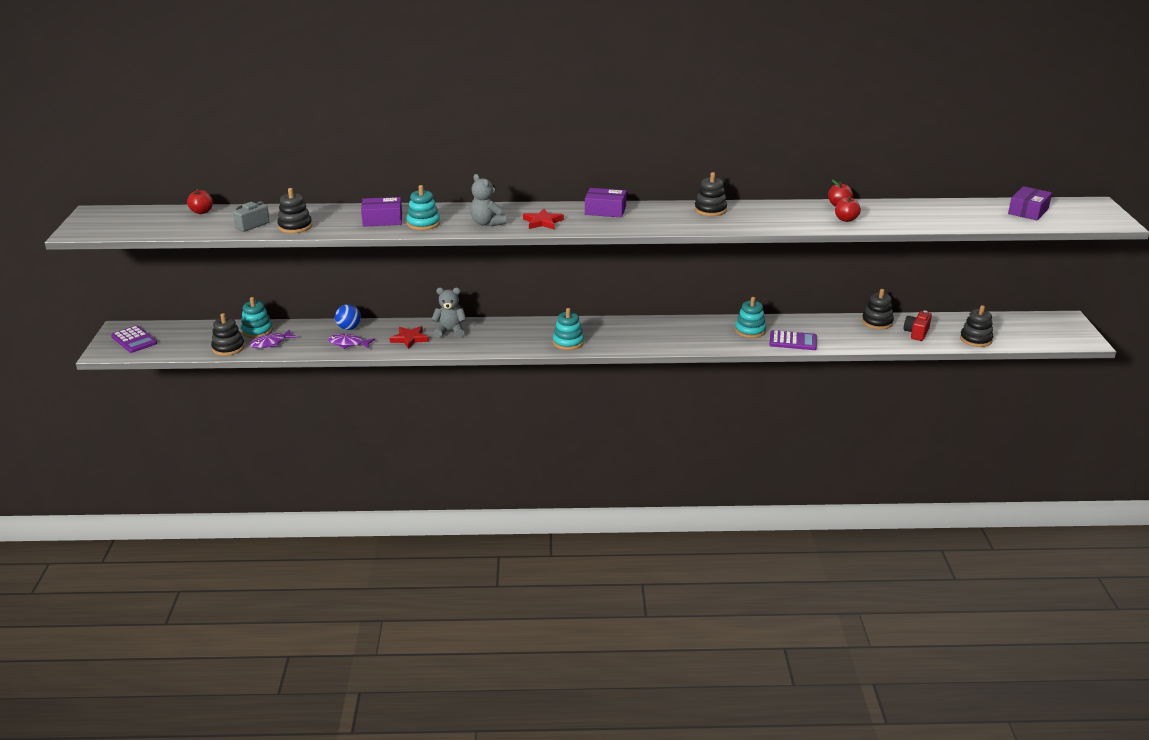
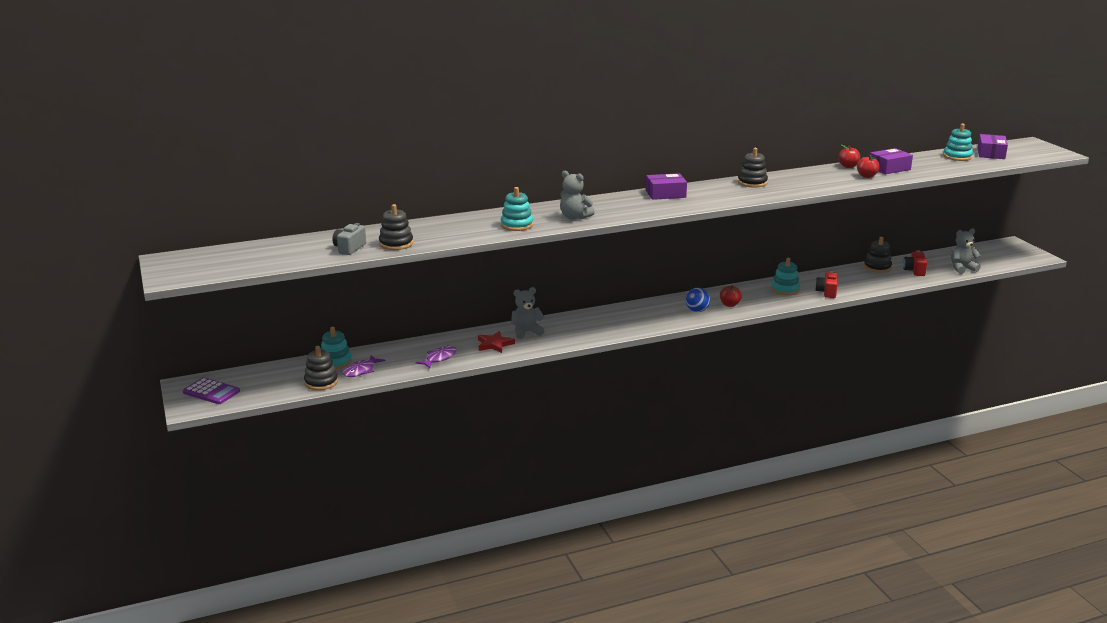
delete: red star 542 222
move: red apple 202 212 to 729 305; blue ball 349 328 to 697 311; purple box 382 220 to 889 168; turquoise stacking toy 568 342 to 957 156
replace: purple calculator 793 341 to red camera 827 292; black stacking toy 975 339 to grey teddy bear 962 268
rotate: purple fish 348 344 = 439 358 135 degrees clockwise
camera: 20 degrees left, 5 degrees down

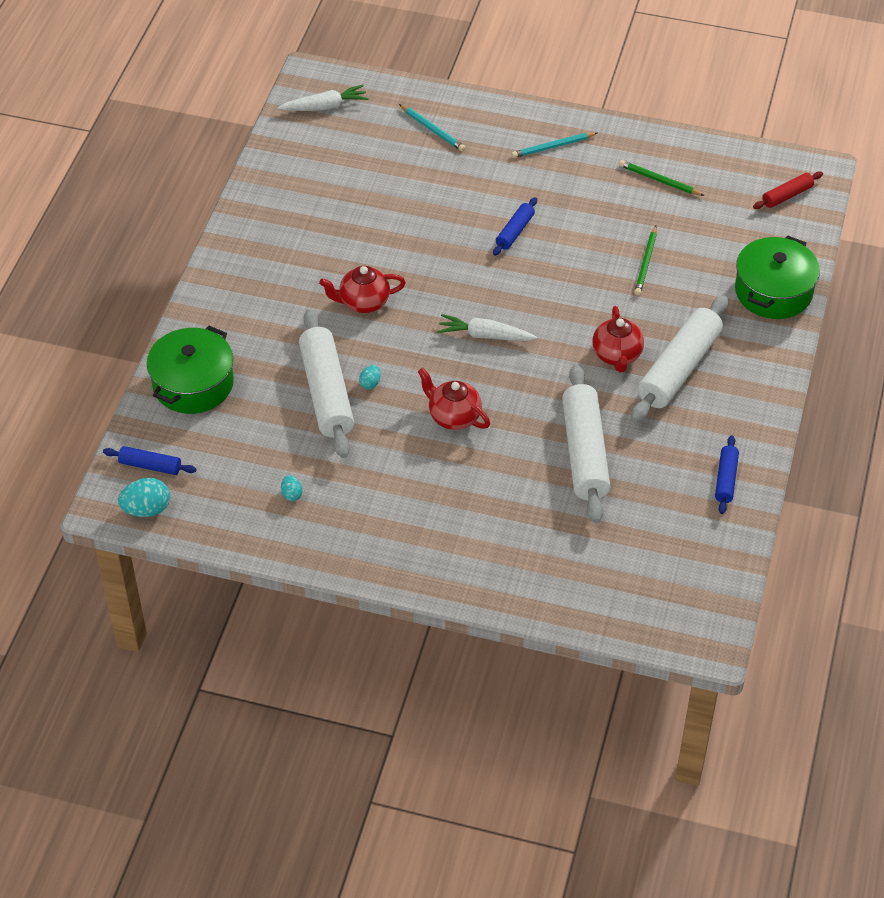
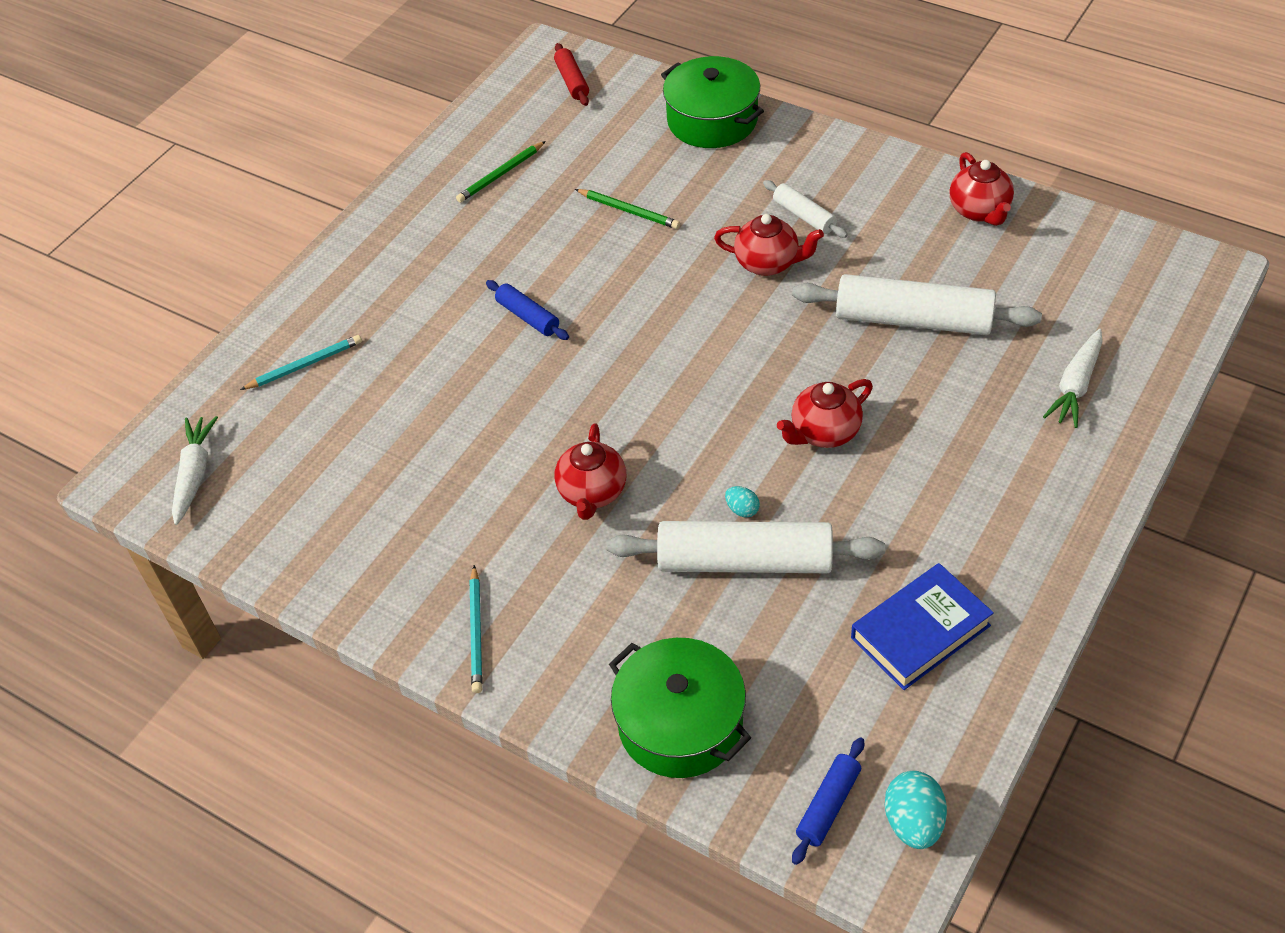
move: white carrot 485 335 to 1075 385; turquoise pencil 553 147 to 476 632
replace: turquoise egg 291 494 to blue book 920 631; blue rolling pin 726 479 to red teapot 979 211
resize: white rolling pin 678 368 = 804 216 x0.49
camera: 70 degrees left, 0 degrees up

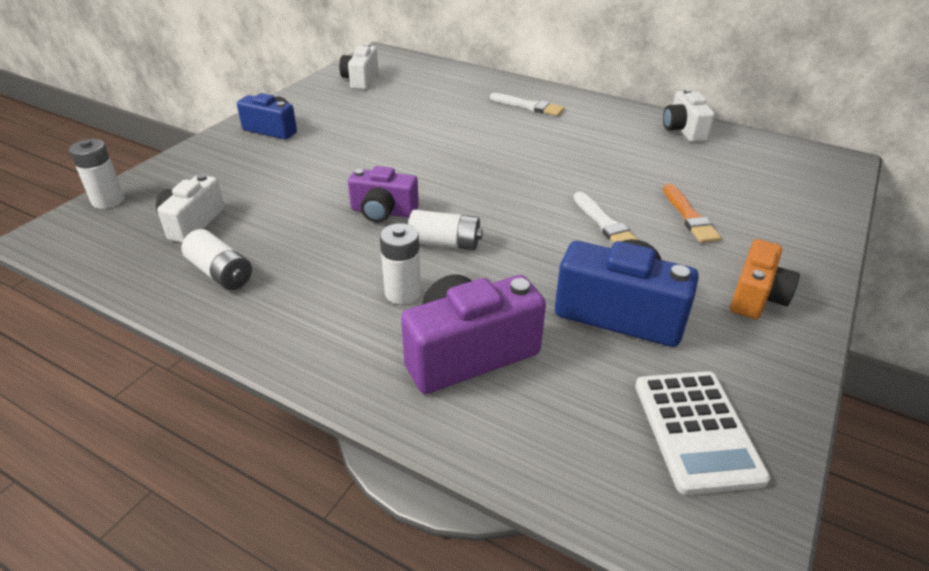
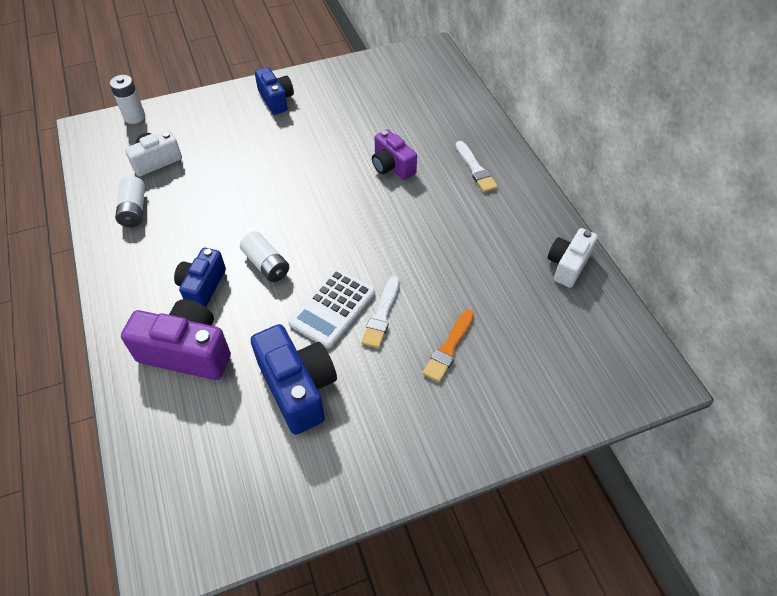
delete: white camera 361 80; orange camera 756 297
move: purple camera 383 212 to 392 166; white calculator 697 431 to 332 308
replace: white battery 403 293 to blue camera 202 287
camera: 40 degrees right, 15 degrees up

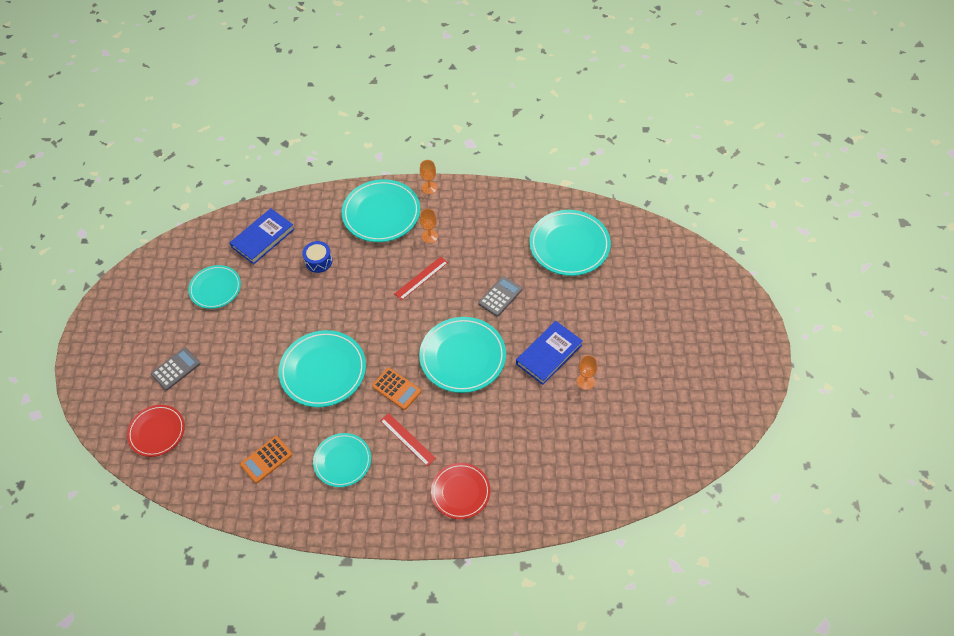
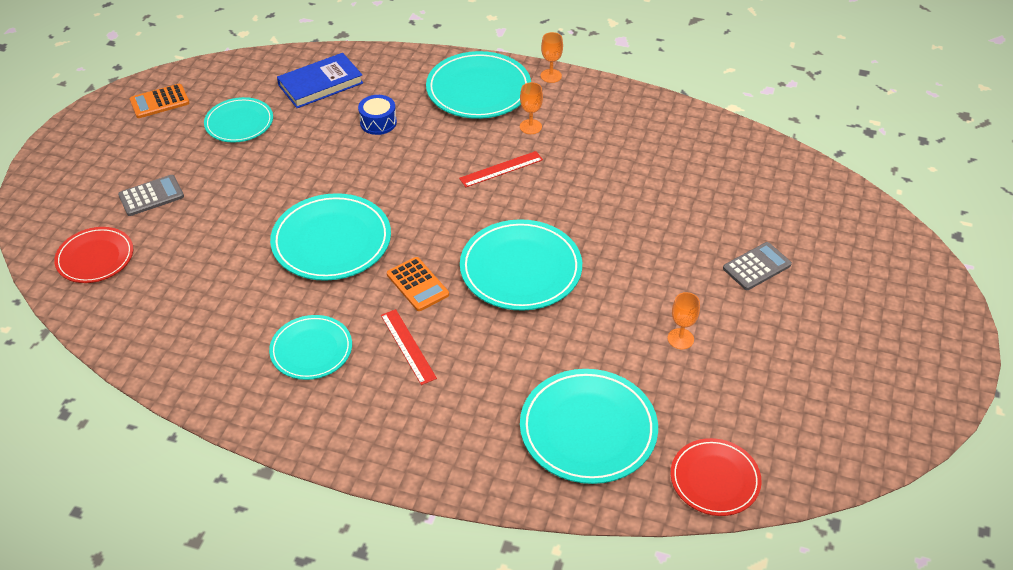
delete: blue book 549 354
move: orange calculator 266 459 to 159 102; red plate 460 492 to 714 479; grey calculator 500 296 to 756 267; turquoise plate 569 245 to 588 429
camera: 15 degrees right, 10 degrees down

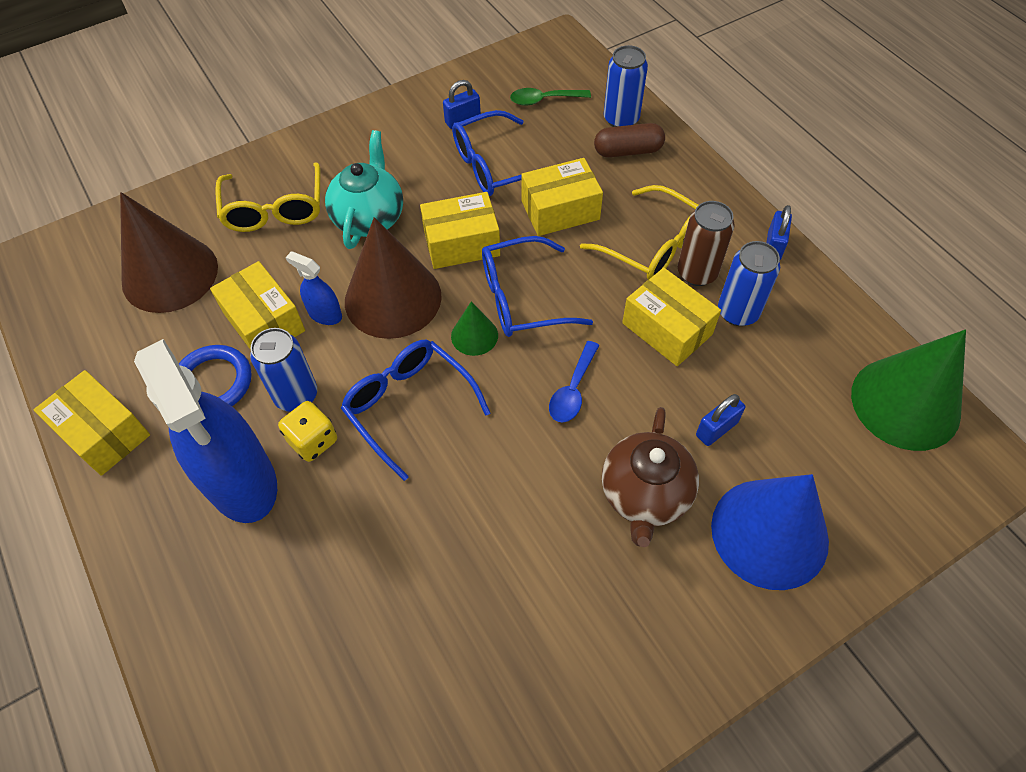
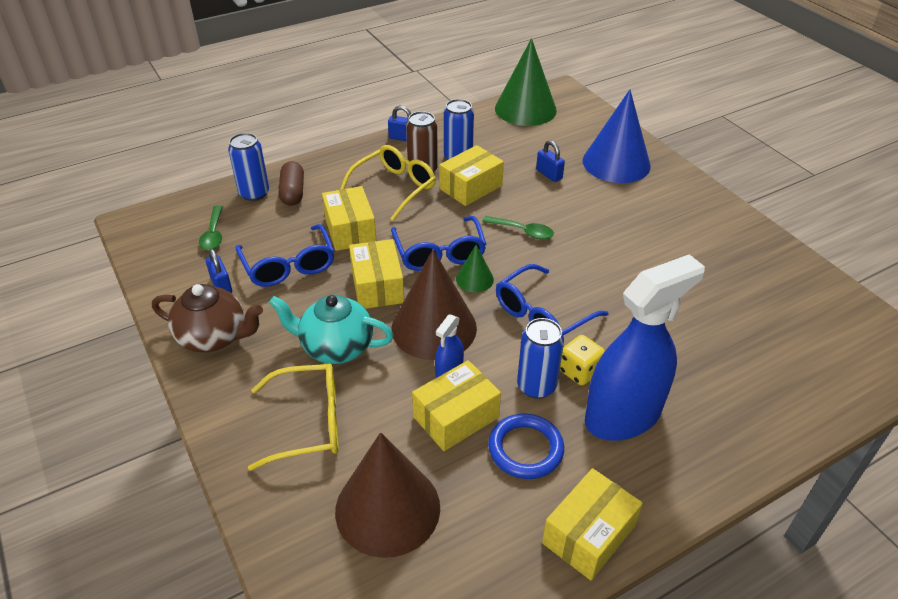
move: brown teapot 645 495 to 214 337
recolor: blue spoon 573 390 to green spoon 523 231
camera: 90 degrees left, 15 degrees down

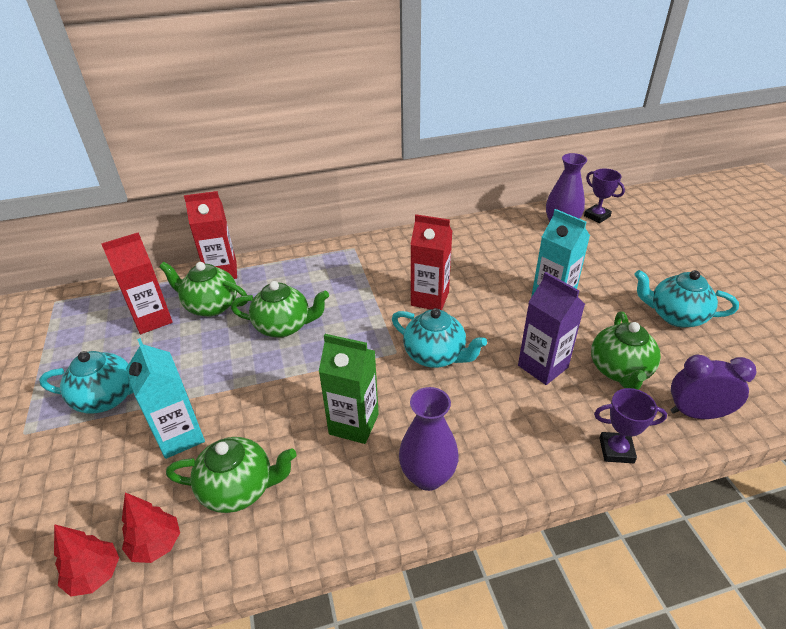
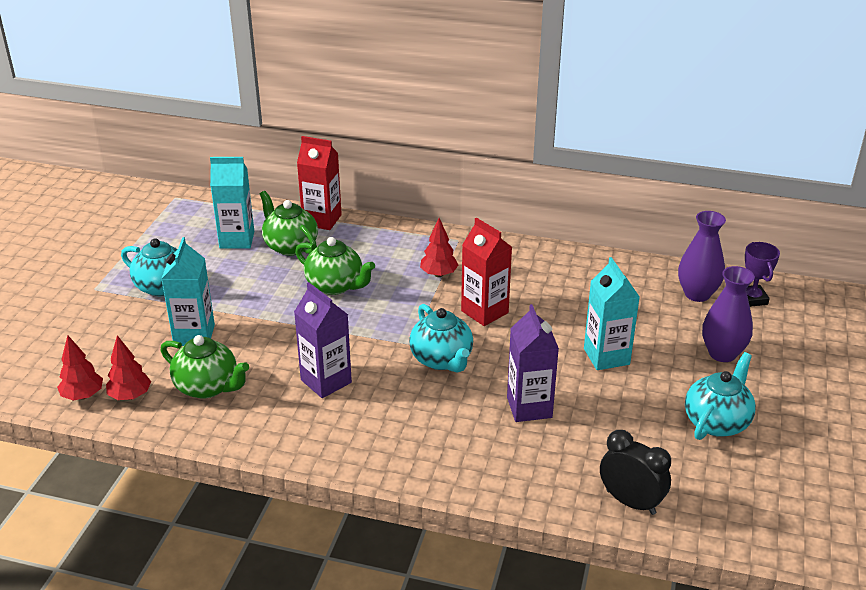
delete: green teapot 620 370; purple trophy 616 450
insert: red tree 439 274
move: purple vase 427 476 to 722 353
recolor: red carton 152 319 to turquoise carton 237 240; green carton 354 424 to purple carton 326 381; purple clock 696 413 to black clock 630 502
rotate: turquoise teapot 676 316 = 717 422 75 degrees clockwise
camera: 30 degrees right, 5 degrees down

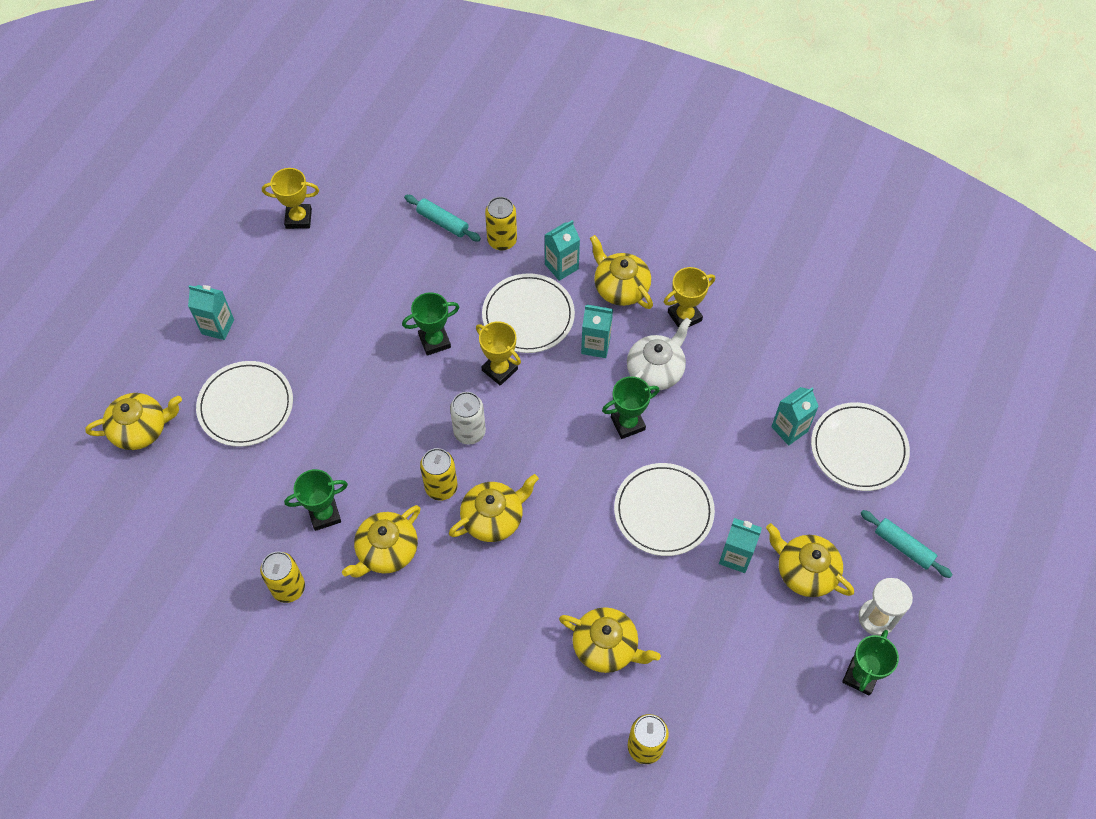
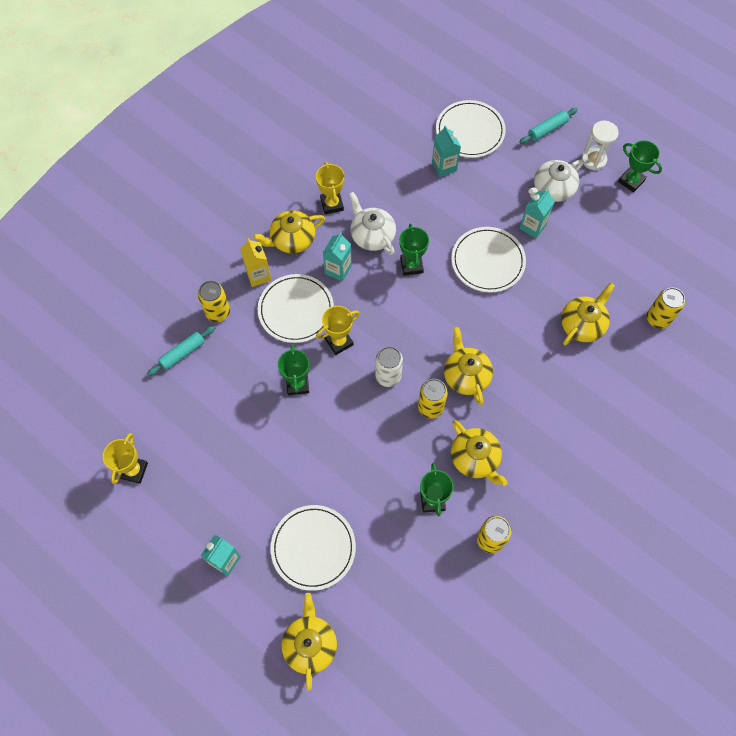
recolor: turquoise carton 561 266 to yellow carton 258 275; yellow teapot 805 571 to white teapot 552 189
camera: 75 degrees left, 5 degrees up

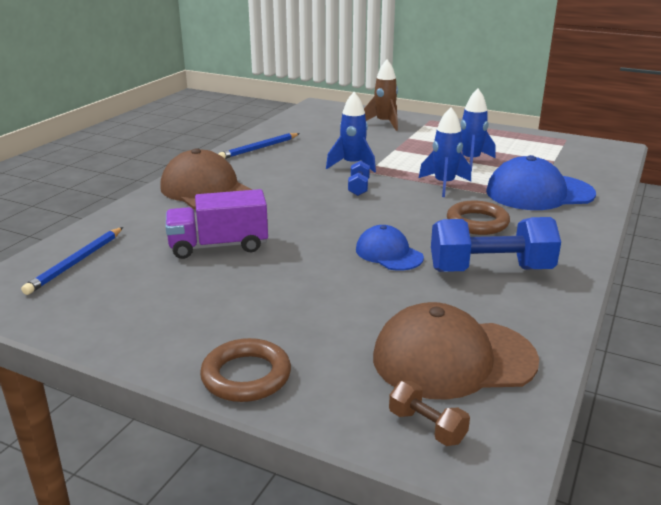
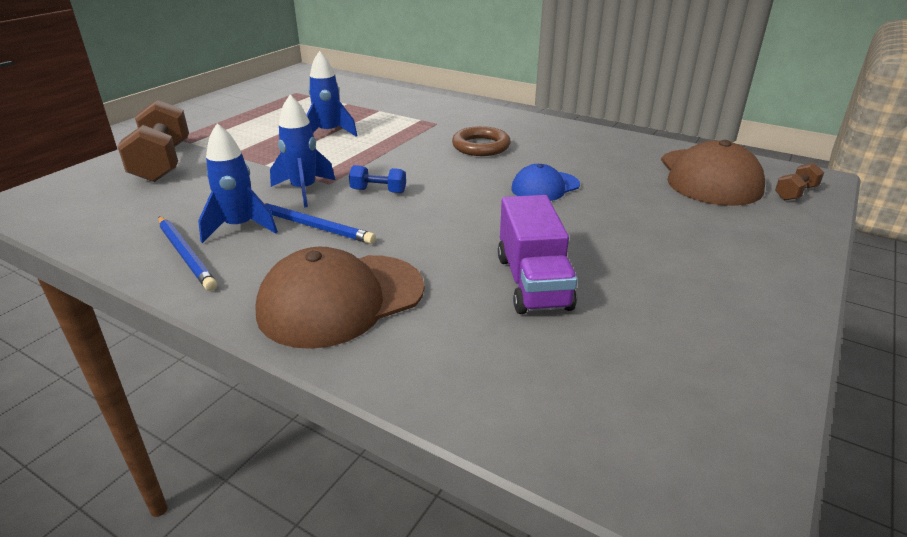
delete: brown ring 246 376; blue dumbbell 490 270; blue cap 539 193
move: blue pencil 76 262 to 312 226; blue rocket 444 185 to 239 227
replace: brown rocket 384 123 to brown dumbbell 162 163
camera: 85 degrees left, 5 degrees up

